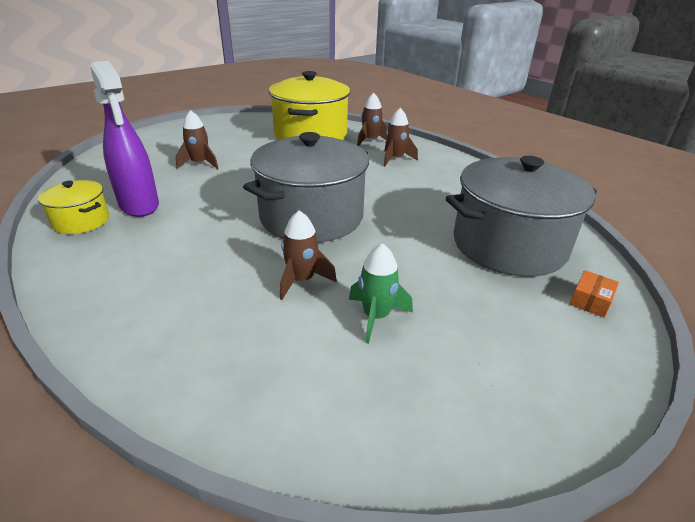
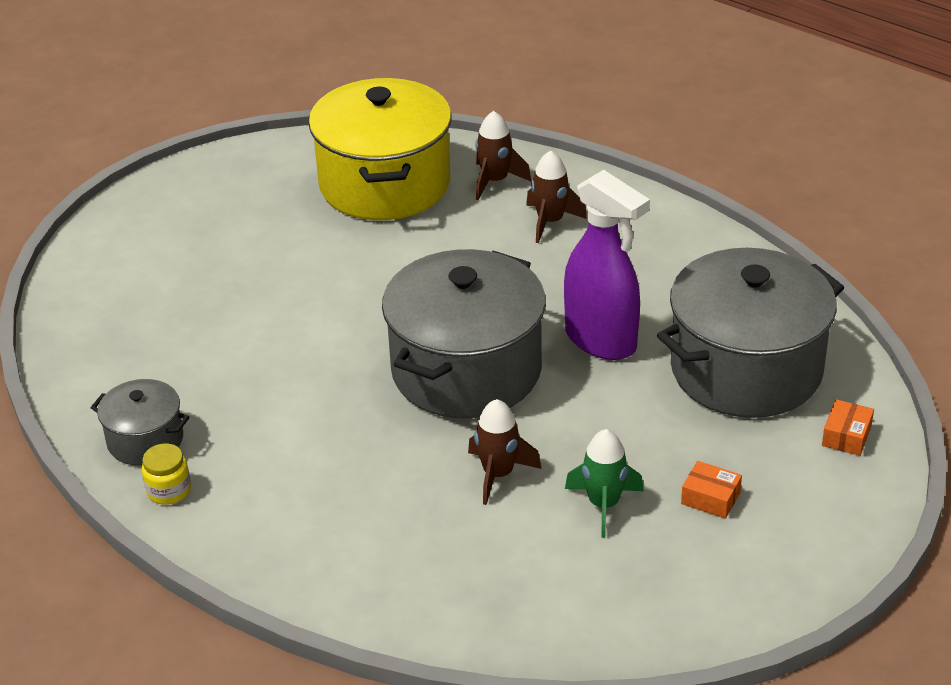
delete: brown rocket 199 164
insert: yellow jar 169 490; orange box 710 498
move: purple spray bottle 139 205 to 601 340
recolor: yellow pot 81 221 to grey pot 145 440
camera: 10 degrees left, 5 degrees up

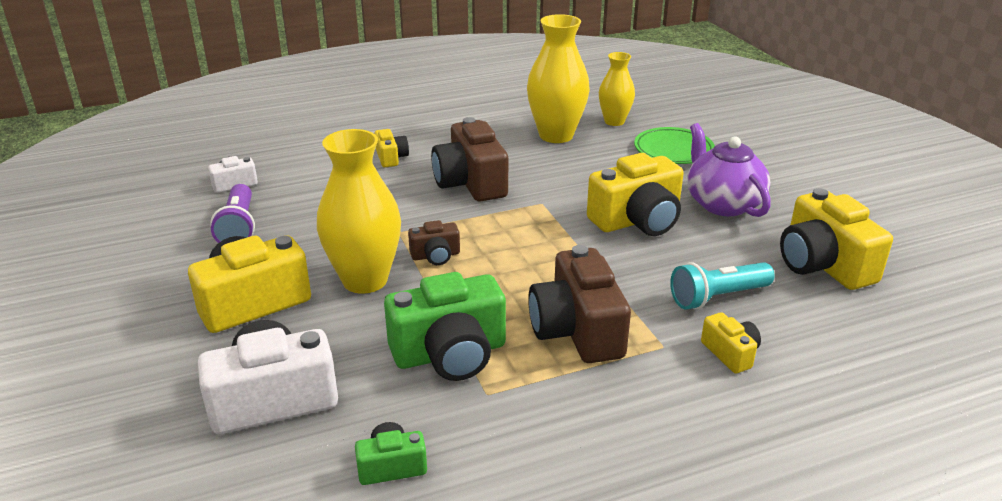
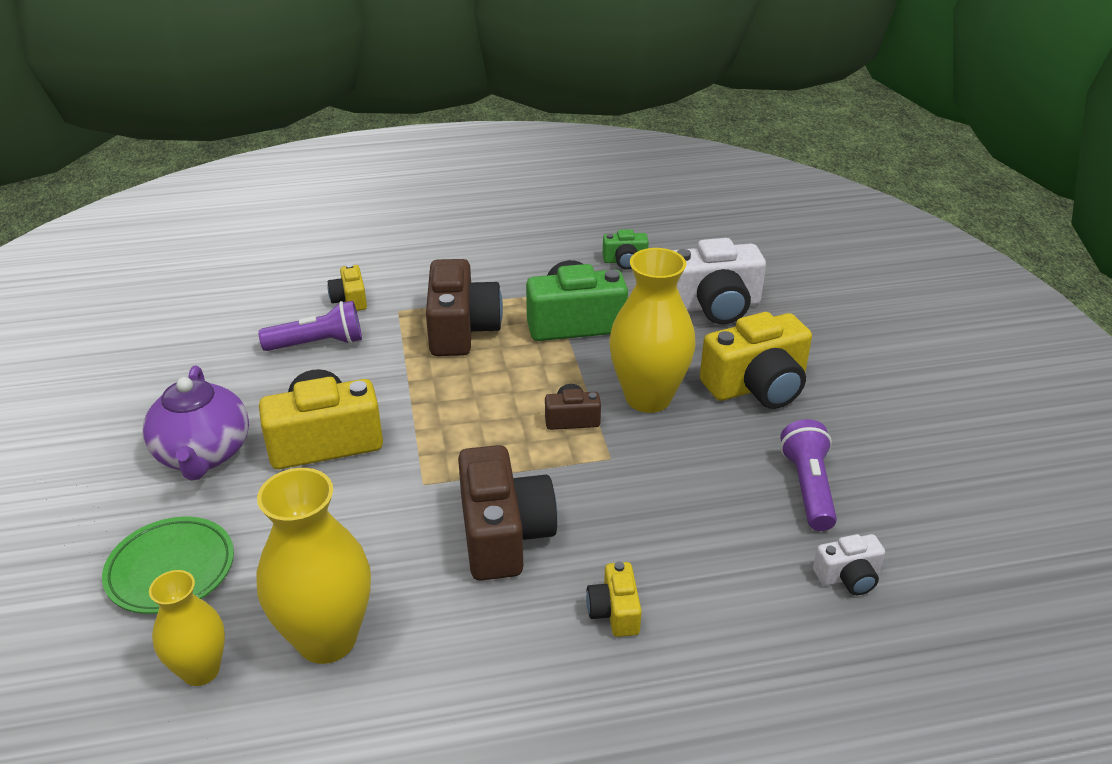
delete: yellow camera 823 264
recolor: turquoise flashlight 717 297 to purple flashlight 318 343
camera: 170 degrees left, 5 degrees up

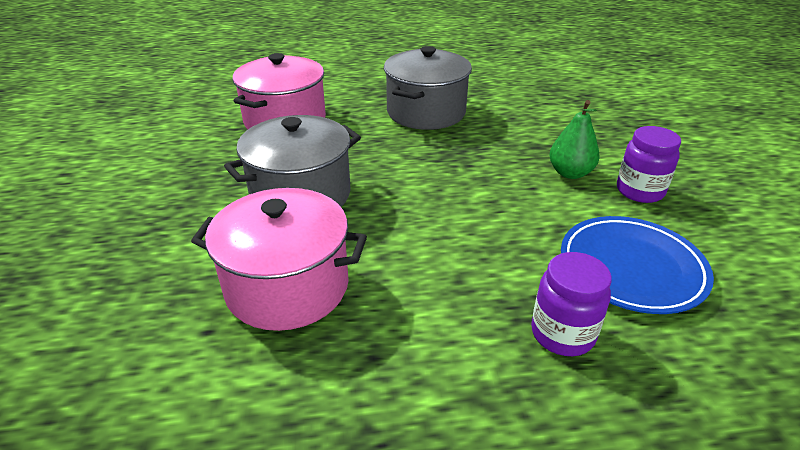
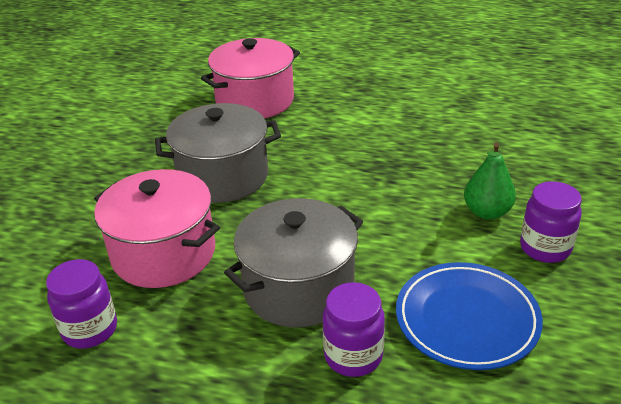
insert: purple jar 90 329
move: grey pot 426 112 to 298 288
camera: 25 degrees right, 0 degrees up

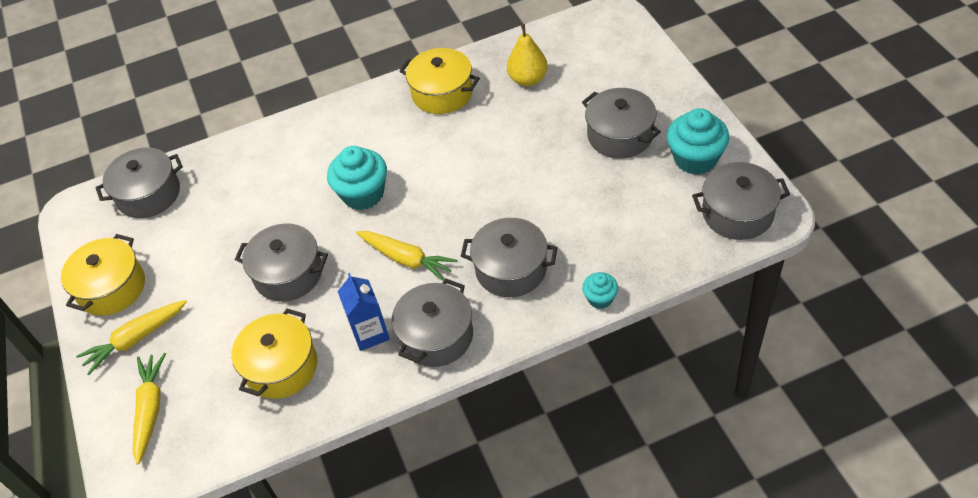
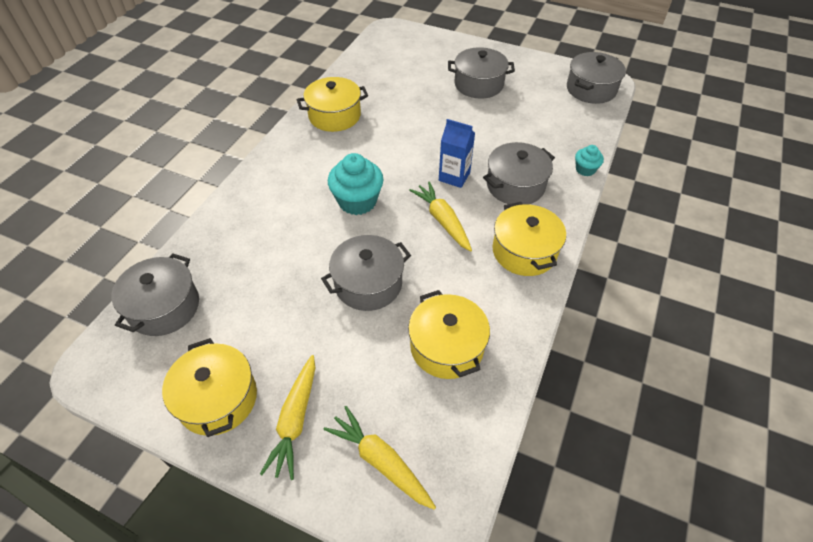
delete: yellow pear 528 79; turquoise cupcake 695 159
move: blue carton 370 333 to 454 176
recolor: grey pot 436 336 to yellow pot 524 251
rotate: yellow carrot 406 259 = 442 220 105 degrees counterclockwise
camera: 50 degrees left, 0 degrees up

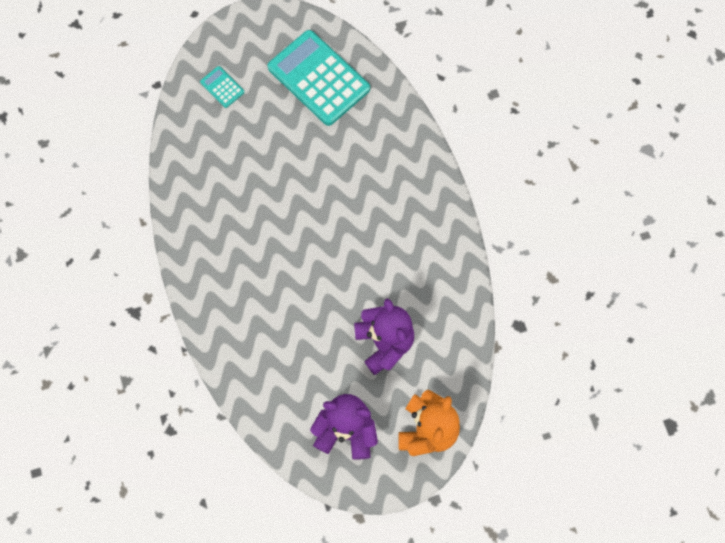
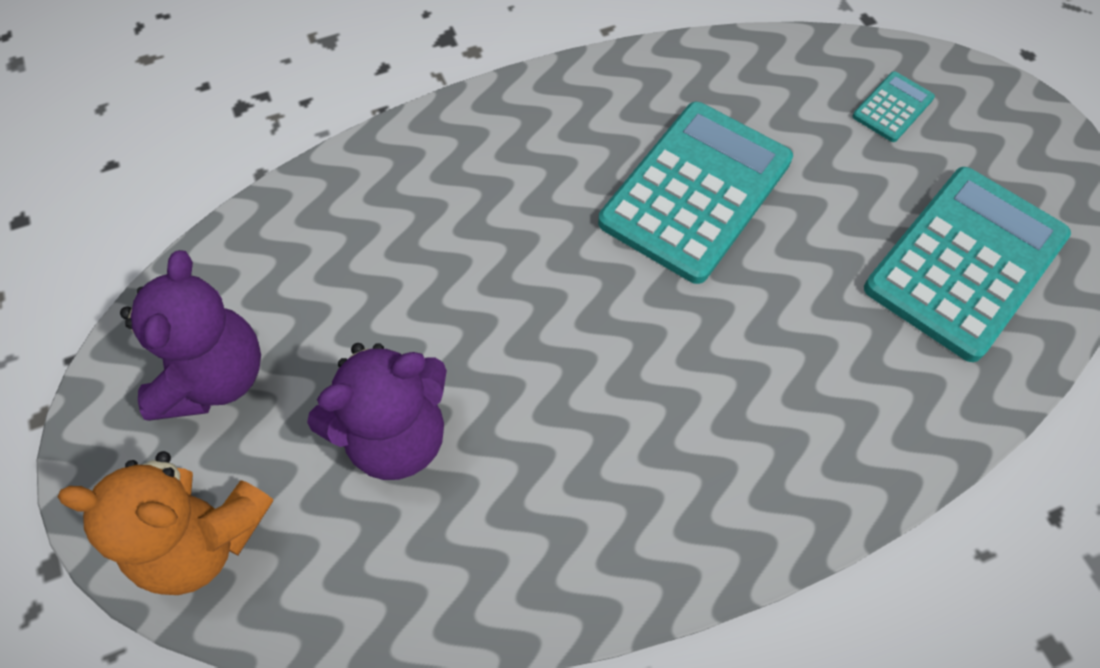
insert: turquoise calculator 696 192
camera: 85 degrees right, 10 degrees down

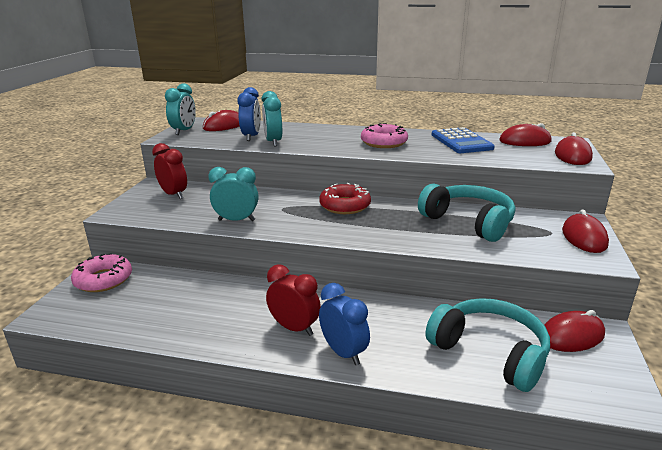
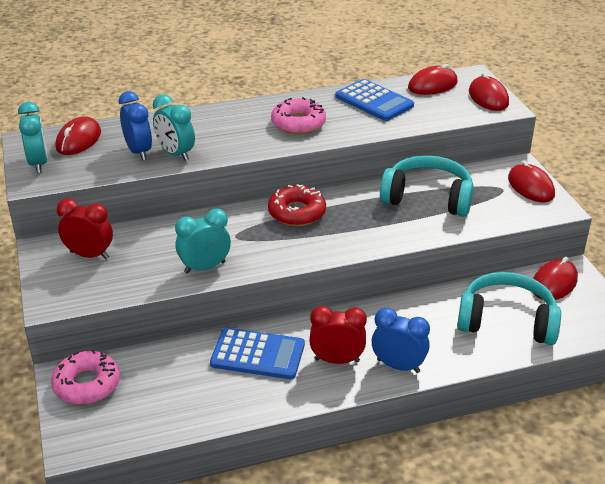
insert: blue calculator 258 354
camera: 30 degrees left, 10 degrees up

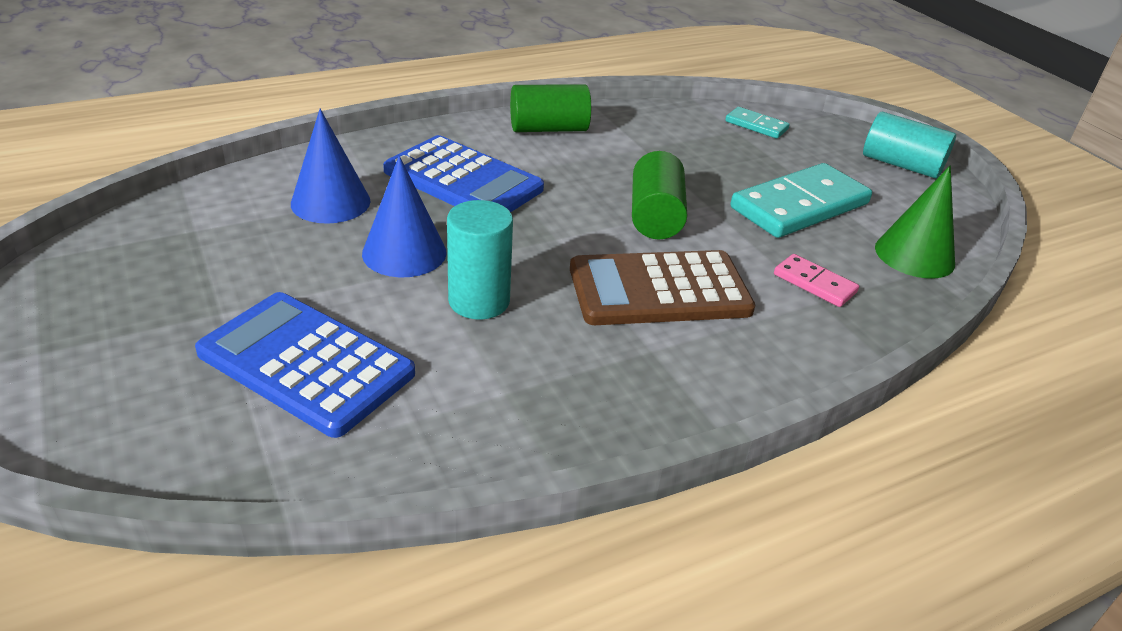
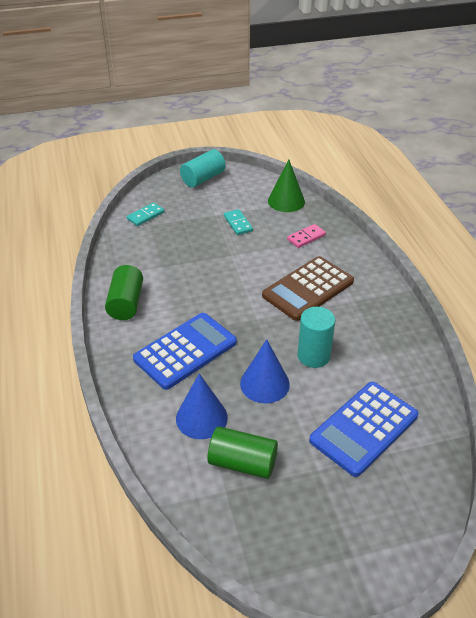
move: green cylinder 655 216 to 242 463
rotate: brown calculator 659 290 = 308 289 45 degrees clockwise
resize: turquoise domino 800 206 = 238 223 x0.49
camera: 75 degrees left, 5 degrees up

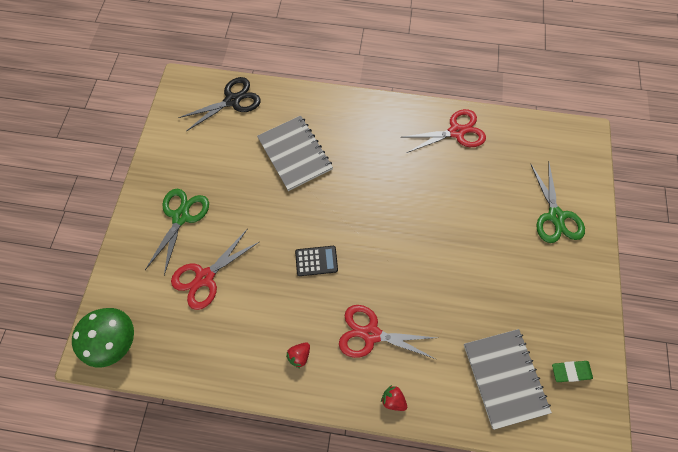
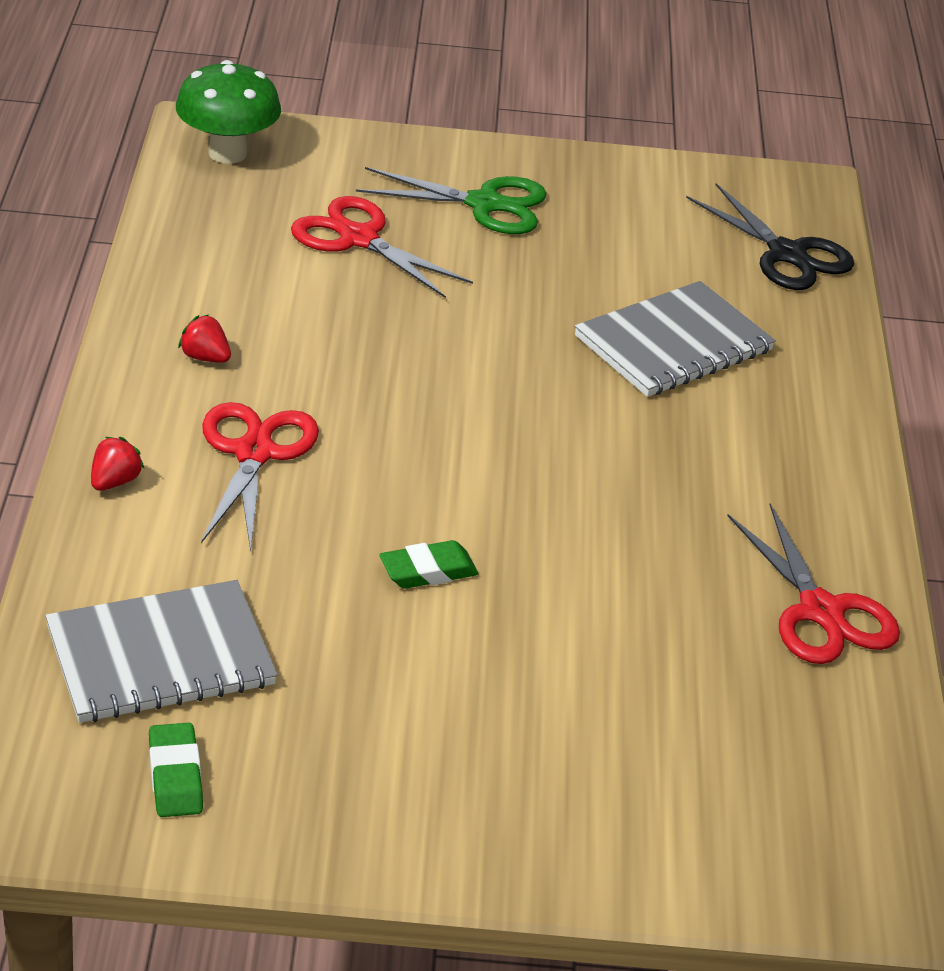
delete: black calculator 316 261; green scissors 555 216
insert: green eraser 428 571
camera: 80 degrees right, 30 degrees down

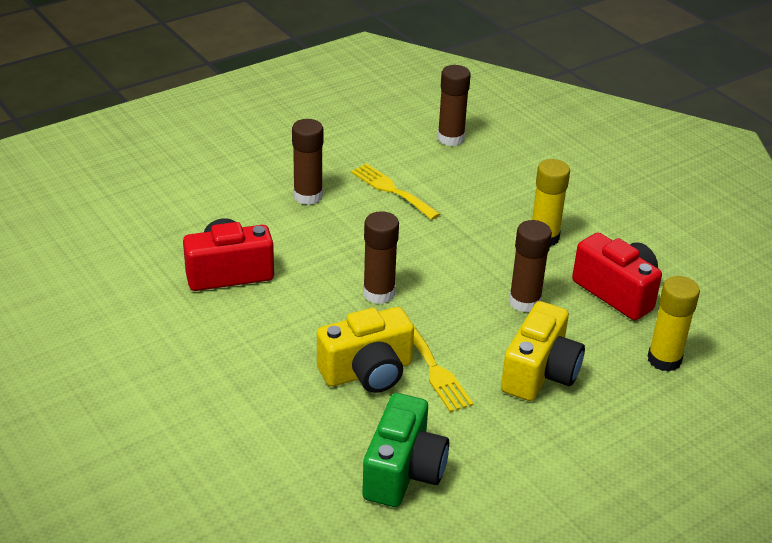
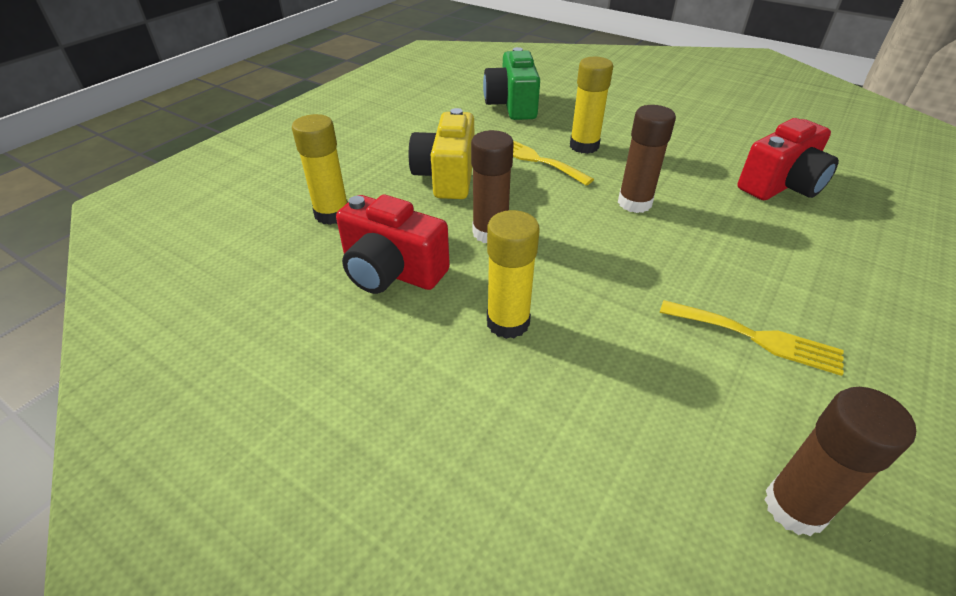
delete: brown glue stick 308 196
replace: yellow camera 367 372 to yellow glue stick 584 146
camera: 160 degrees right, 5 degrees up

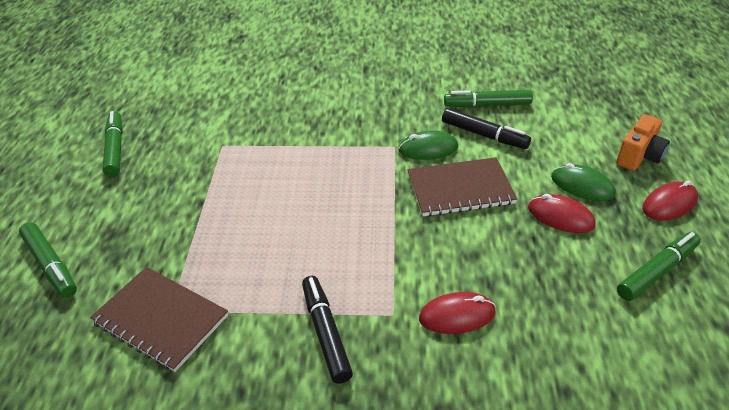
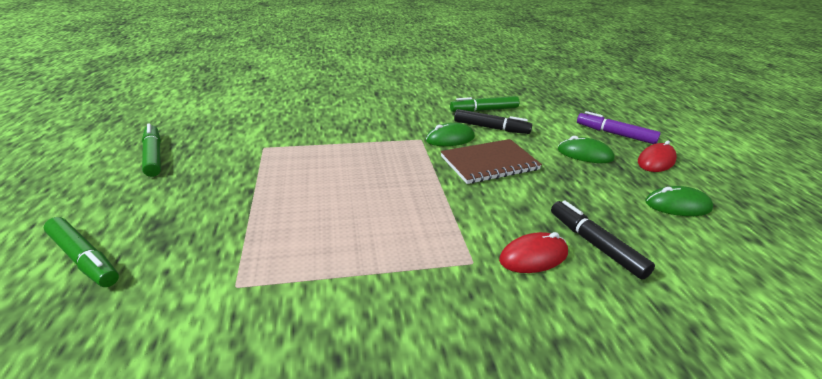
delete: brown notebook 161 319; red mouse 560 217
move: black marker 325 333 to 595 244
replace: orange camera 639 156 to purple marker 615 134; green marker 657 271 to green mouse 677 205
camera: 15 degrees left, 10 degrees down

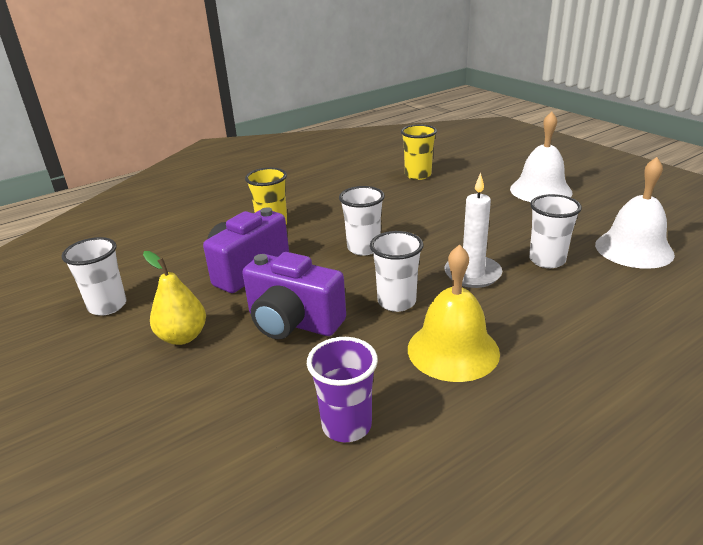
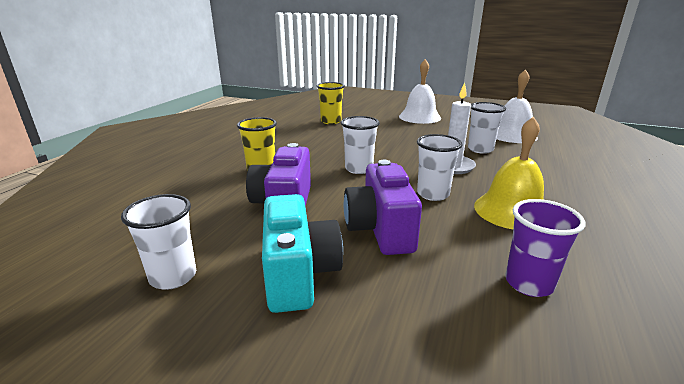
replace: yellow pear 183 337 to turquoise camera 298 274
rotate: purple camera 293 322 = 380 230 90 degrees clockwise
camera: 35 degrees left, 5 degrees down

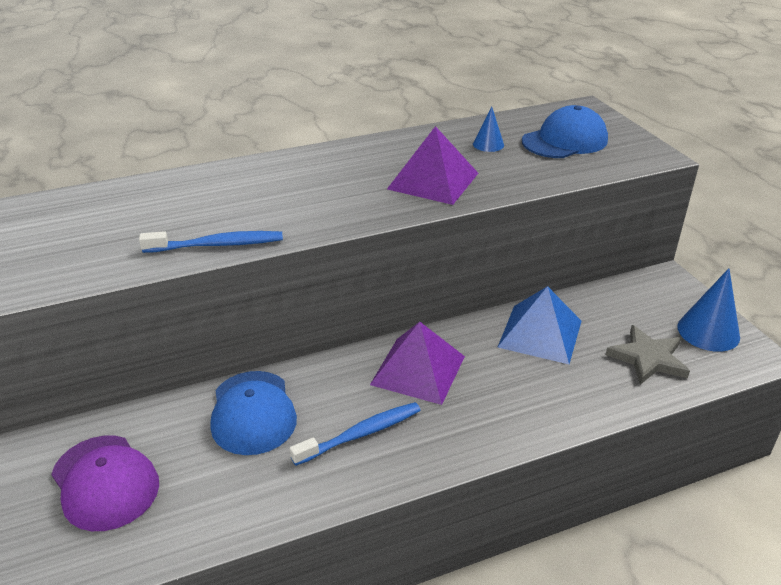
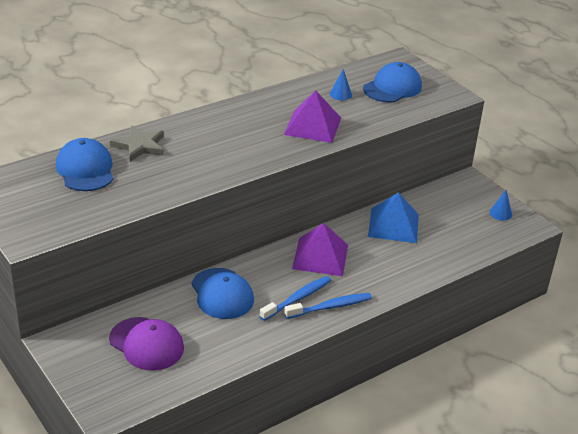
insert: blue cap 85 169
move: blue toothbrush 216 245 to 330 307; grey star 648 358 to 139 146
resize: blue cone 708 331 = 500 213 x0.57
camera: 15 degrees left, 0 degrees up

